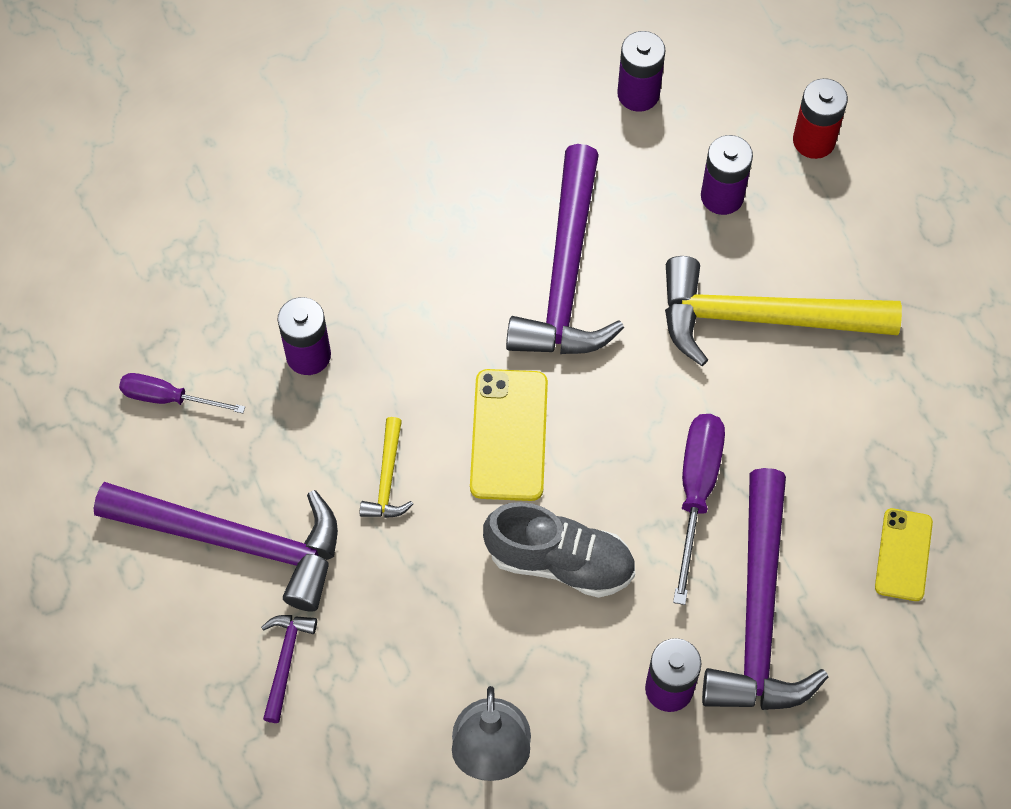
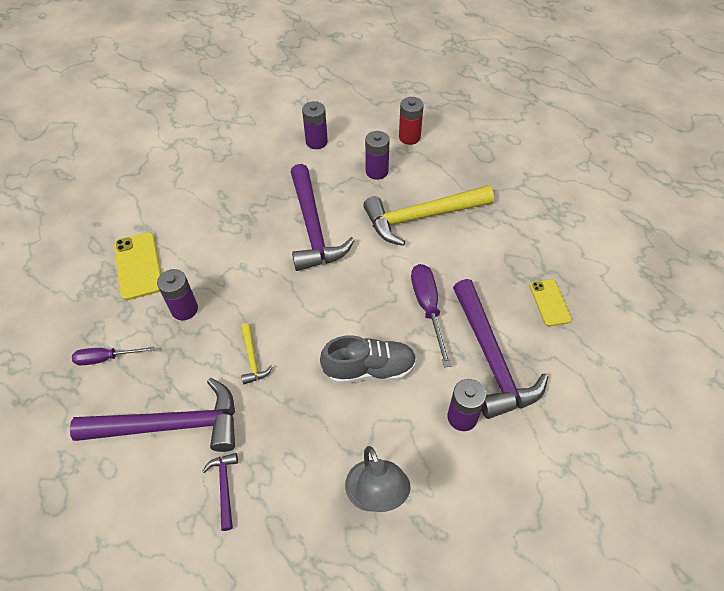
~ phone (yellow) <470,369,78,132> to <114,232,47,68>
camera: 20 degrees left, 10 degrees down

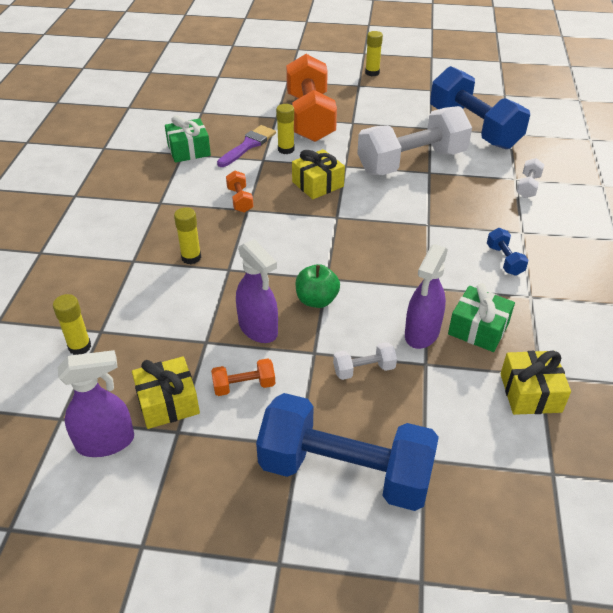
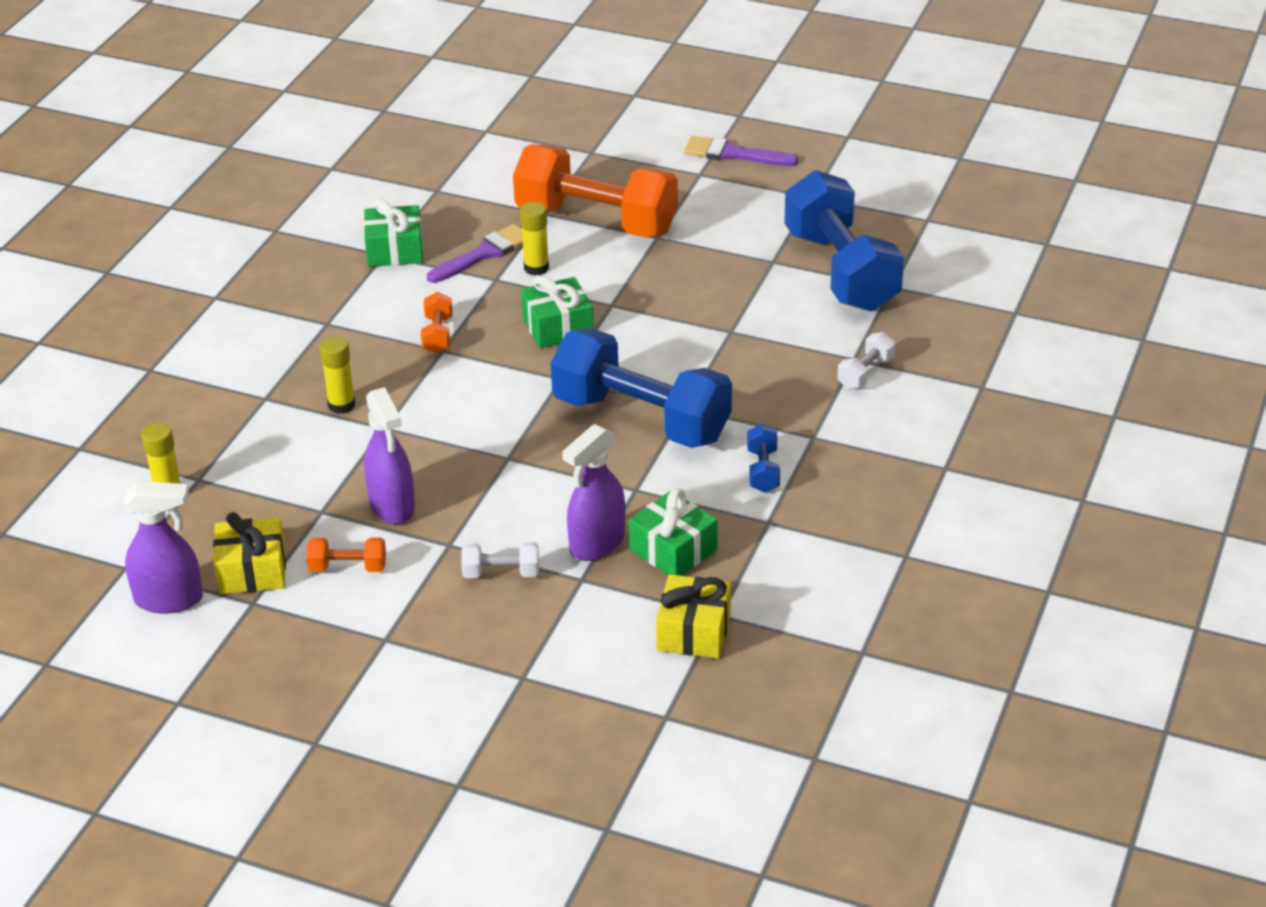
~ dumbbell (orange) <286,54,51,88> = <513,144,165,94> 75 degrees counterclockwise
~ gift (yellow) <292,149,53,50> to gift (green) <521,275,73,73>
~ dumbbell (blue) <256,393,183,118> to <551,328,181,120>
~ glue stick (yellow) <365,31,18,45> to brush (purple) <684,136,114,30>
- apple (green) <295,264,45,44>
- dumbbell (white) <357,106,115,69>
camera: 15 degrees right, 5 degrees down

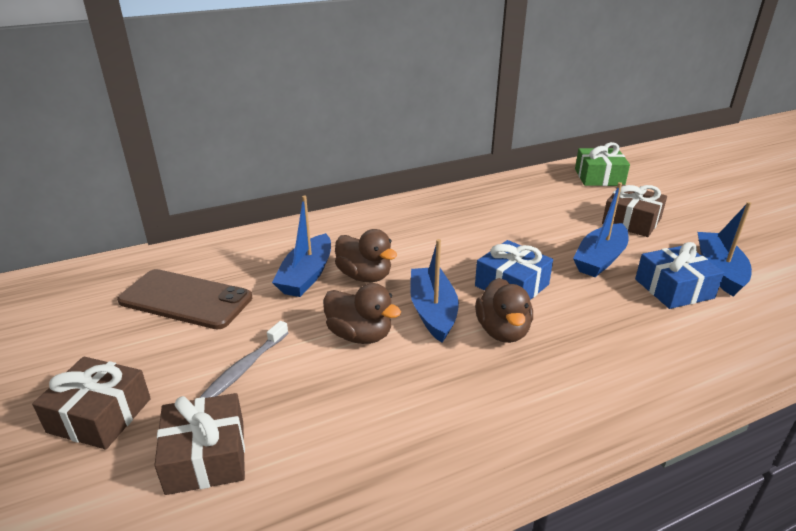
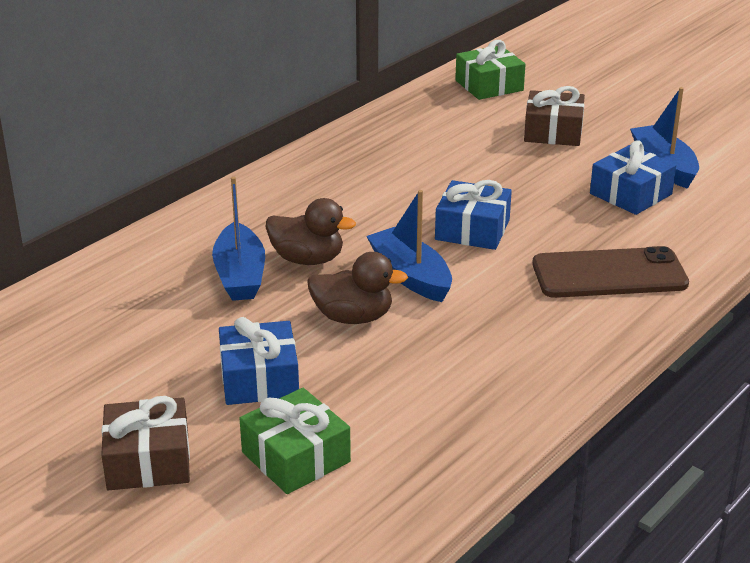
~ toothbrush (grey) <199,321,90,77> to gift (blue) <219,317,80,88>
~ gift (brown) <154,393,91,102> to gift (green) <239,388,112,106>
~ phone (brown) <117,269,135,61> to <532,246,157,52>
- duck (brown) <475,278,58,65>
- boat (blue) <573,182,56,95>
camera: 25 degrees left, 0 degrees up

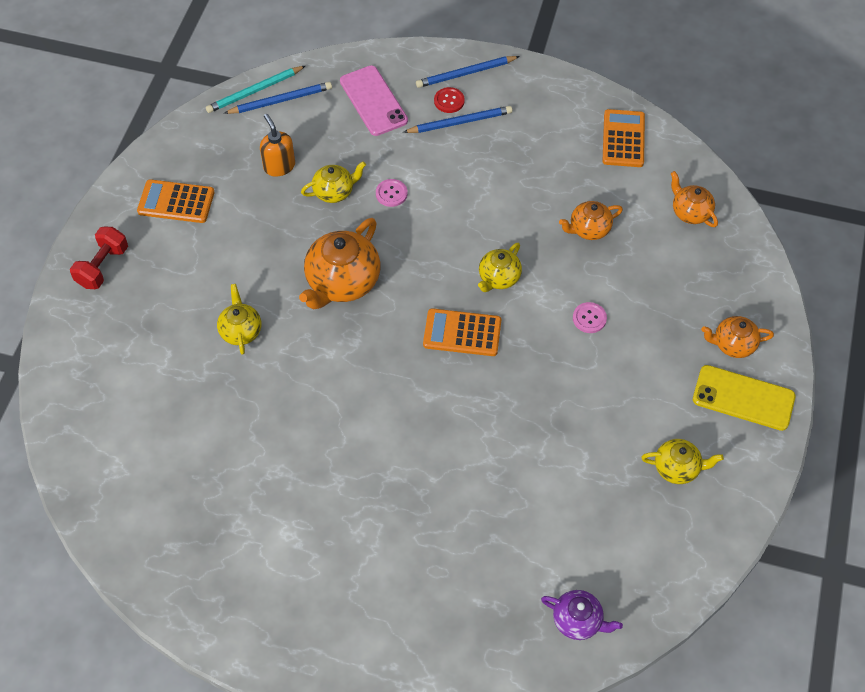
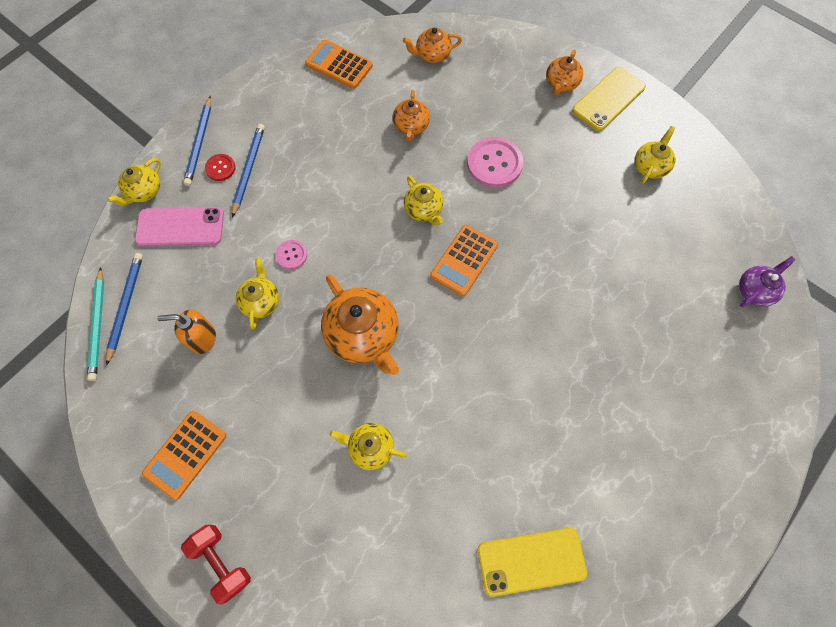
+ teapot (yellow) <107,158,54,48>
~ button (pink) <573,302,34,31> = <467,137,56,51> x1.88
+ phone (yellow) <478,528,109,69>
camera: 65 degrees left, 10 degrees up

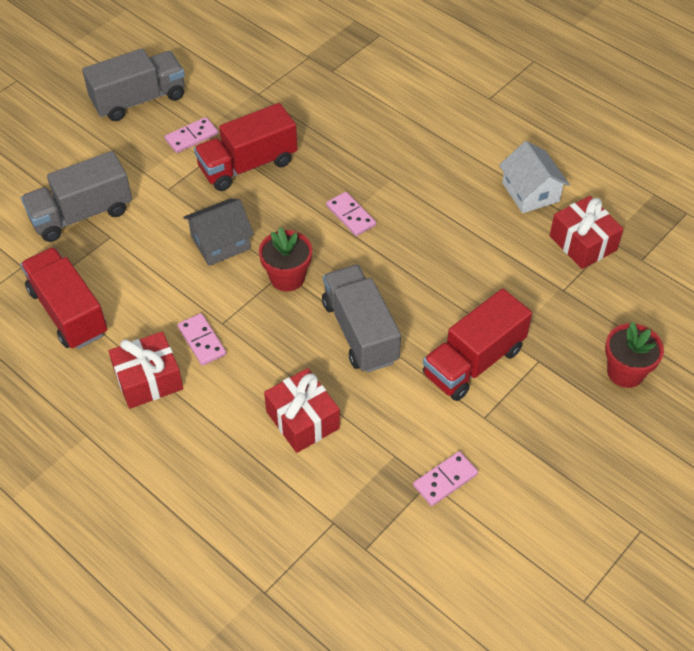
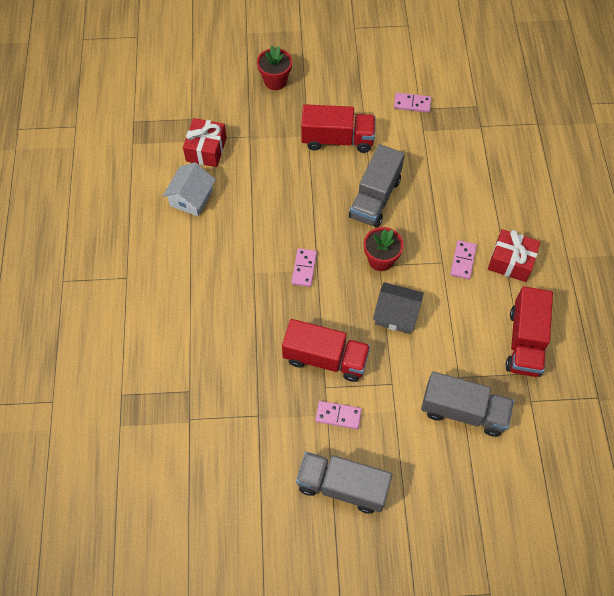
- gift (red) <264,368,76,85>
camera: 135 degrees left, 10 degrees up

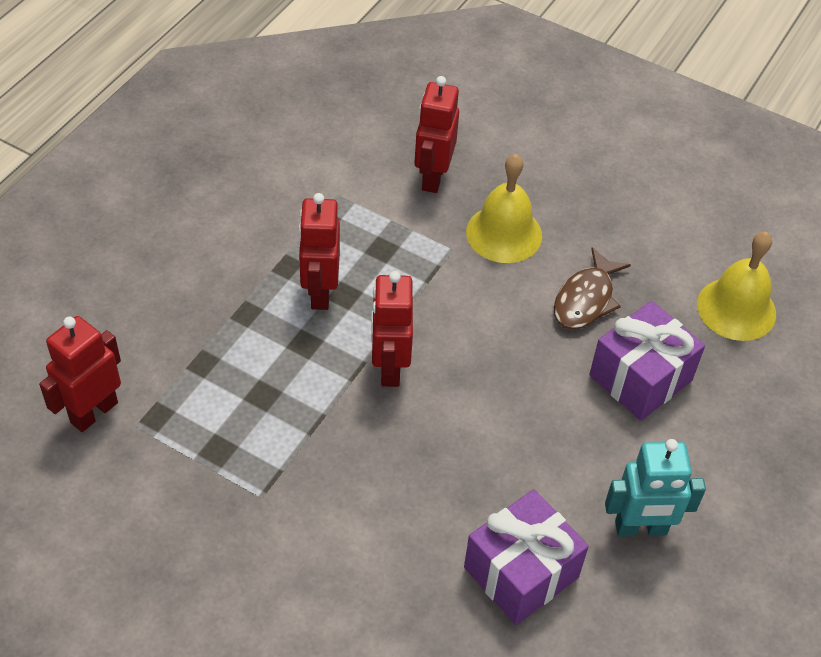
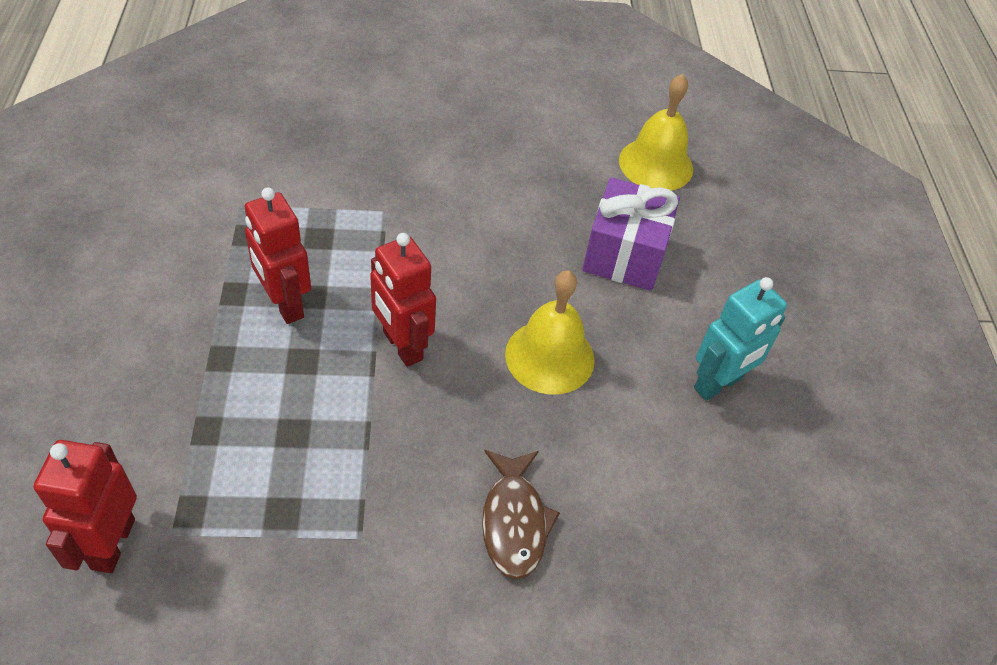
~ fish (brown) <554,247,77,83> to <482,450,78,129>
~ bell (yellow) <466,154,76,109> to <505,270,90,125>
- robot (red) <415,76,44,117>
- gift (purple) <464,489,125,136>
camera: 35 degrees left, 0 degrees up

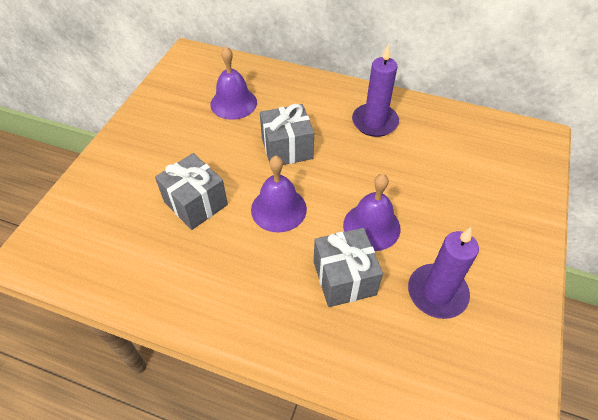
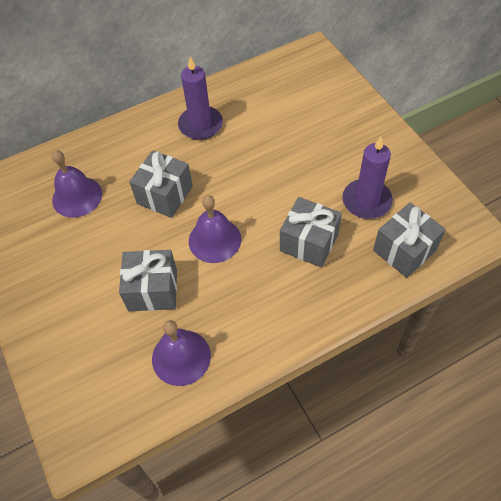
~ bell (purple) <343,174,58,77> to <152,320,59,66>
+ gift (grey) <373,203,73,75>
camera: 45 degrees left, 5 degrees up

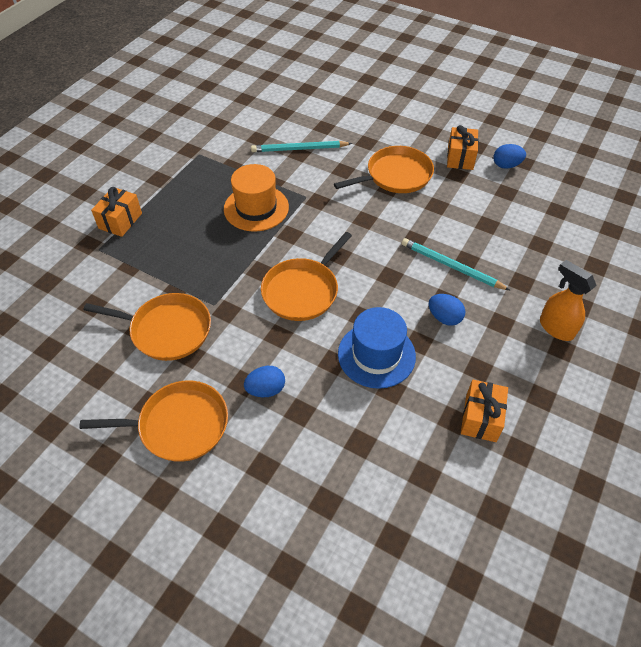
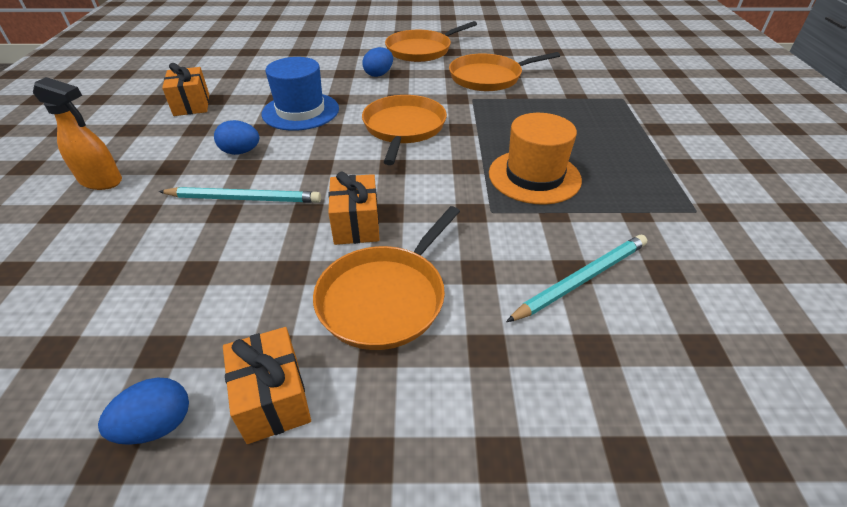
~ gift (orange) <91,187,51,50> to <328,171,52,74>
camera: 150 degrees right, 10 degrees down

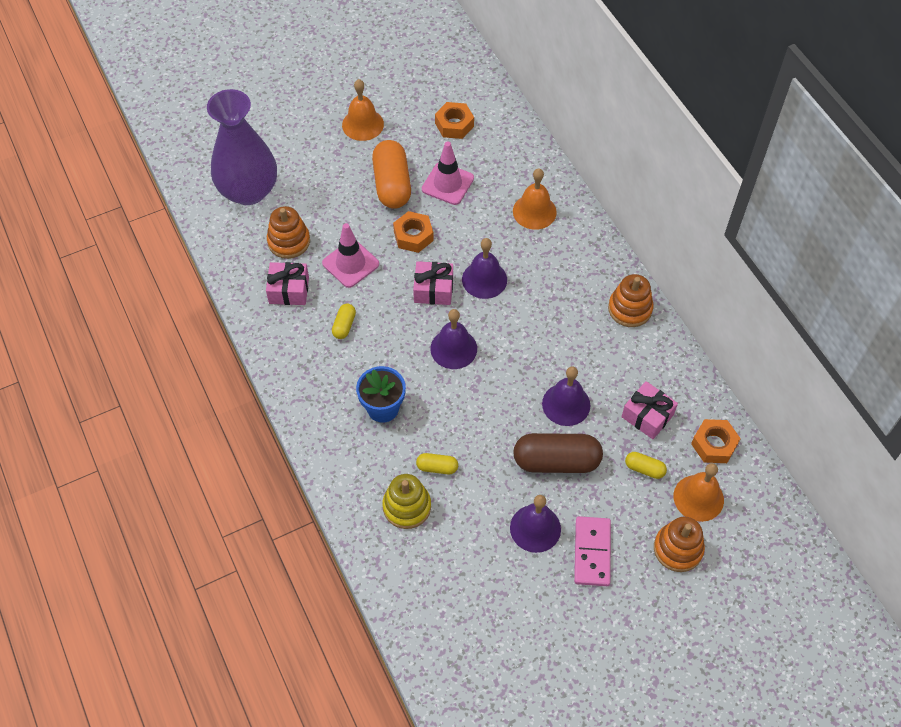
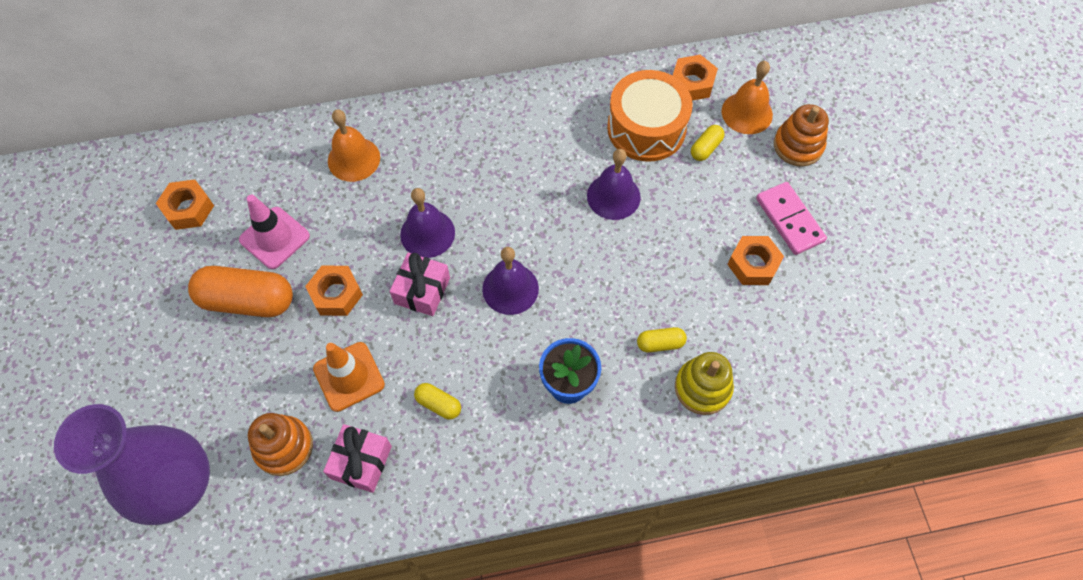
~ traffic cone (pink) <322,223,57,65> to traffic cone (orange) <313,342,72,70>
~ gift (pink) <622,381,56,58> to drum (orange) <607,70,86,92>
~ capsule (yellow) <416,453,42,21> = <637,327,50,26> 60 degrees clockwise
~ bell (purple) <510,495,51,58> to nut (orange) <727,236,57,49>
~ domino (pink) <574,516,37,70> = <756,182,71,73> 45 degrees clockwise
- bell (orange) <342,79,42,62>
- capsule (brown) <513,433,90,40>
- stacking toy (orange) <608,274,45,53>
camera: 75 degrees left, 5 degrees up

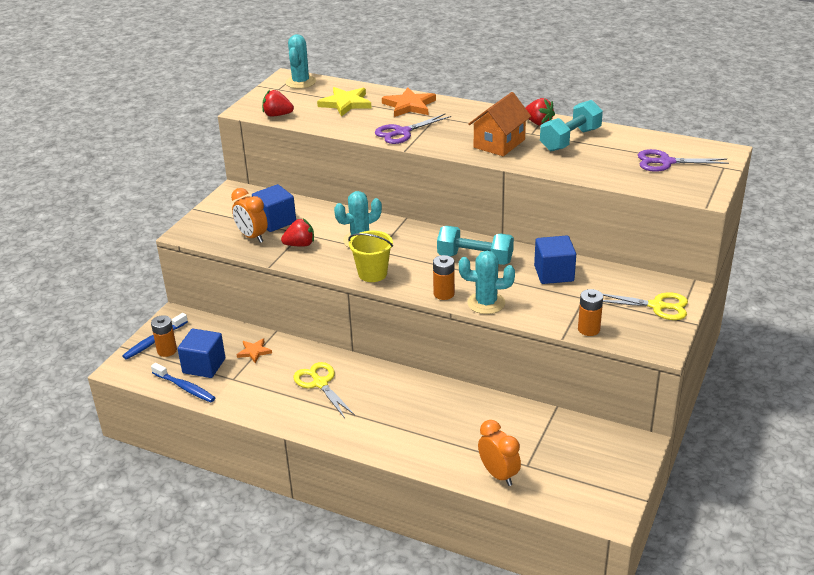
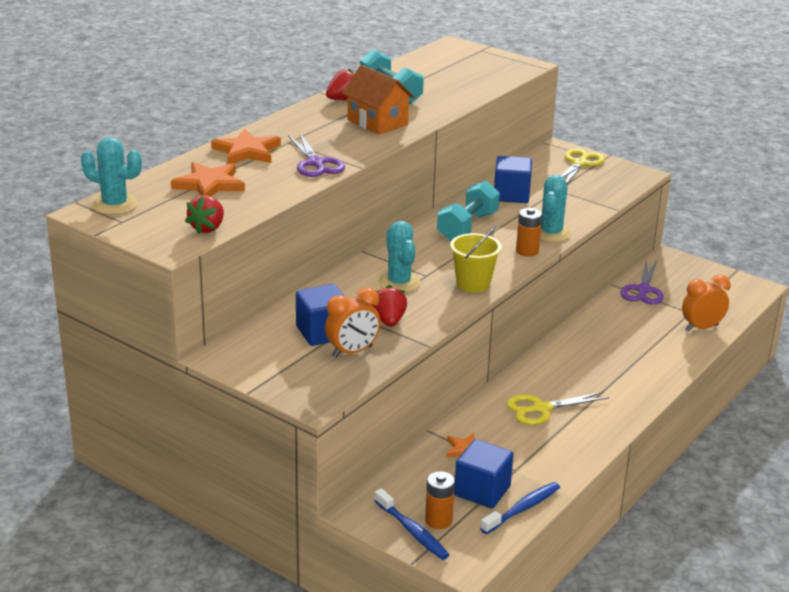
~ star (yellow) <317,87,54,30> to star (orange) <171,162,74,35>
~ scissors (purple) <638,149,91,23> to <621,260,43,45>
- battery (orange) <578,289,25,47>
camera: 80 degrees left, 5 degrees down

